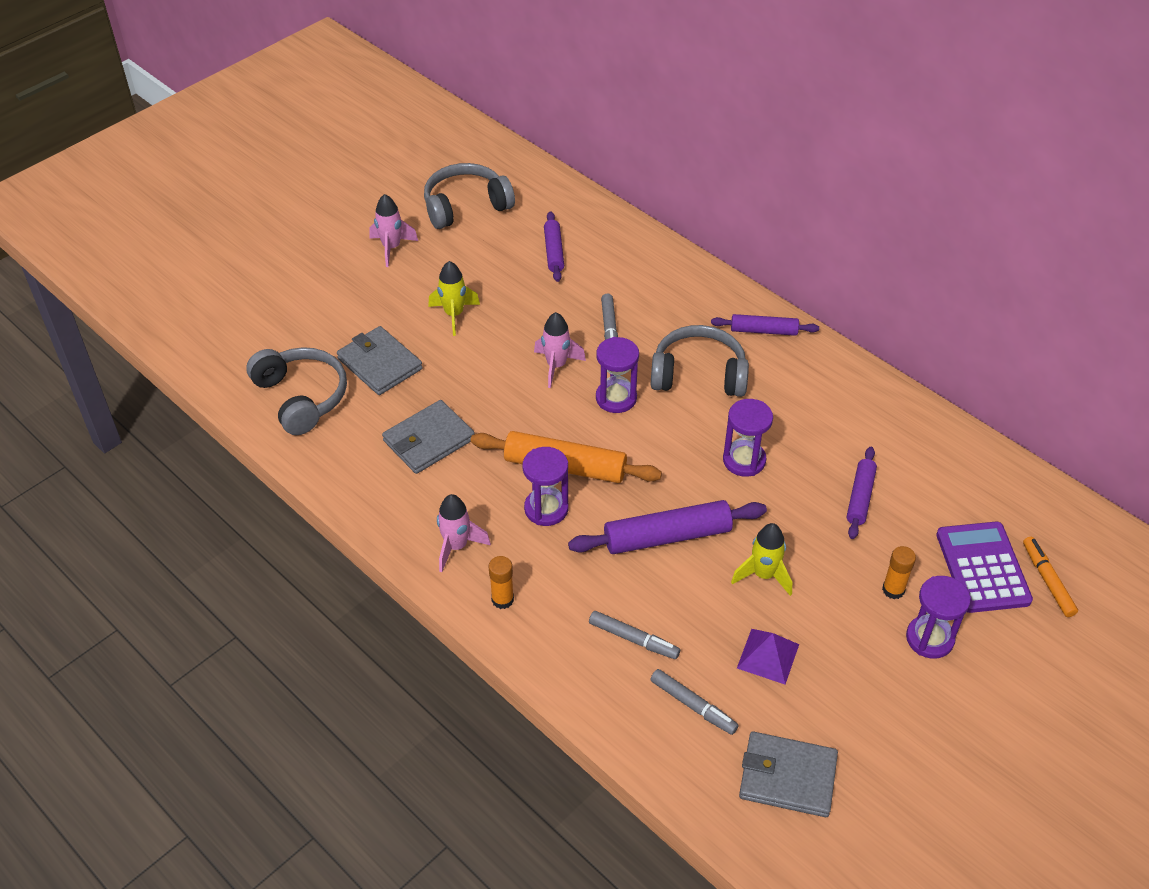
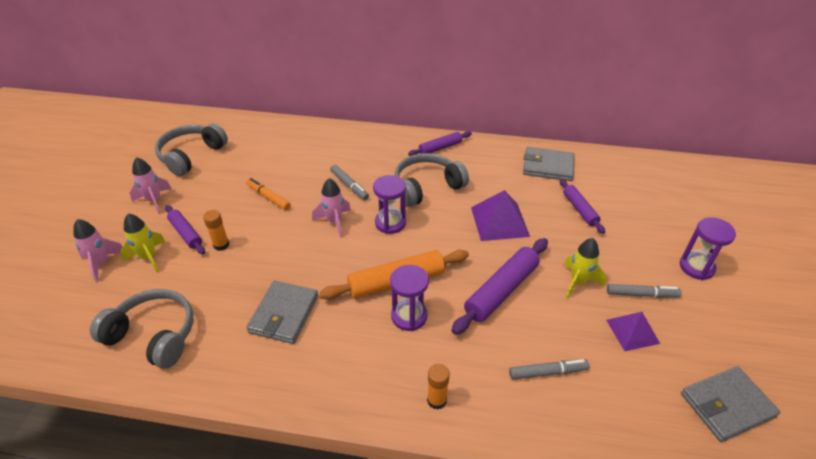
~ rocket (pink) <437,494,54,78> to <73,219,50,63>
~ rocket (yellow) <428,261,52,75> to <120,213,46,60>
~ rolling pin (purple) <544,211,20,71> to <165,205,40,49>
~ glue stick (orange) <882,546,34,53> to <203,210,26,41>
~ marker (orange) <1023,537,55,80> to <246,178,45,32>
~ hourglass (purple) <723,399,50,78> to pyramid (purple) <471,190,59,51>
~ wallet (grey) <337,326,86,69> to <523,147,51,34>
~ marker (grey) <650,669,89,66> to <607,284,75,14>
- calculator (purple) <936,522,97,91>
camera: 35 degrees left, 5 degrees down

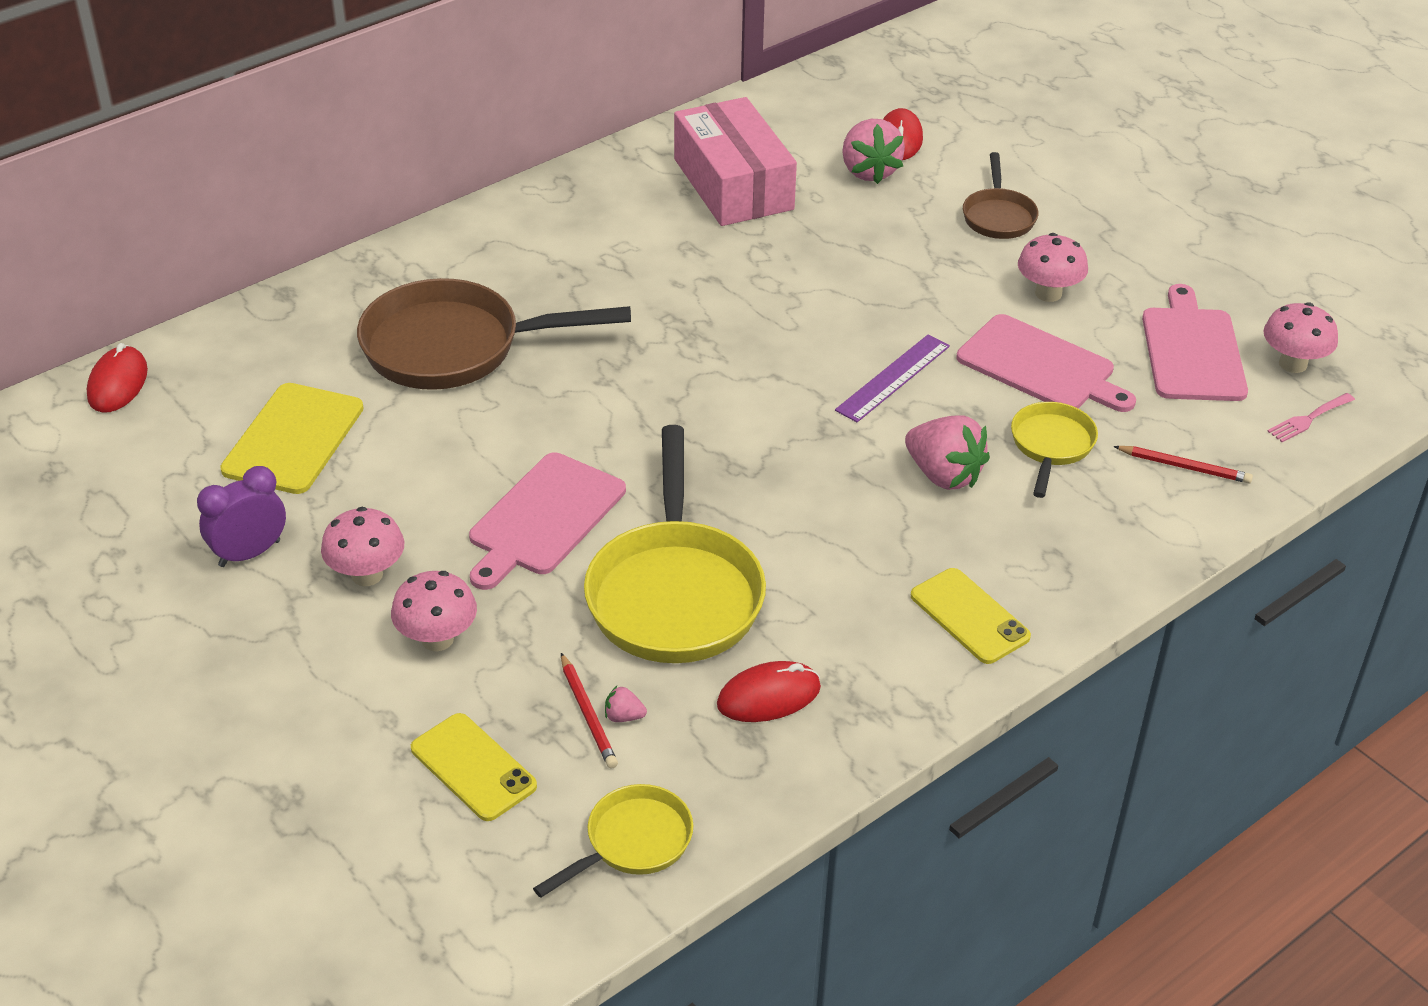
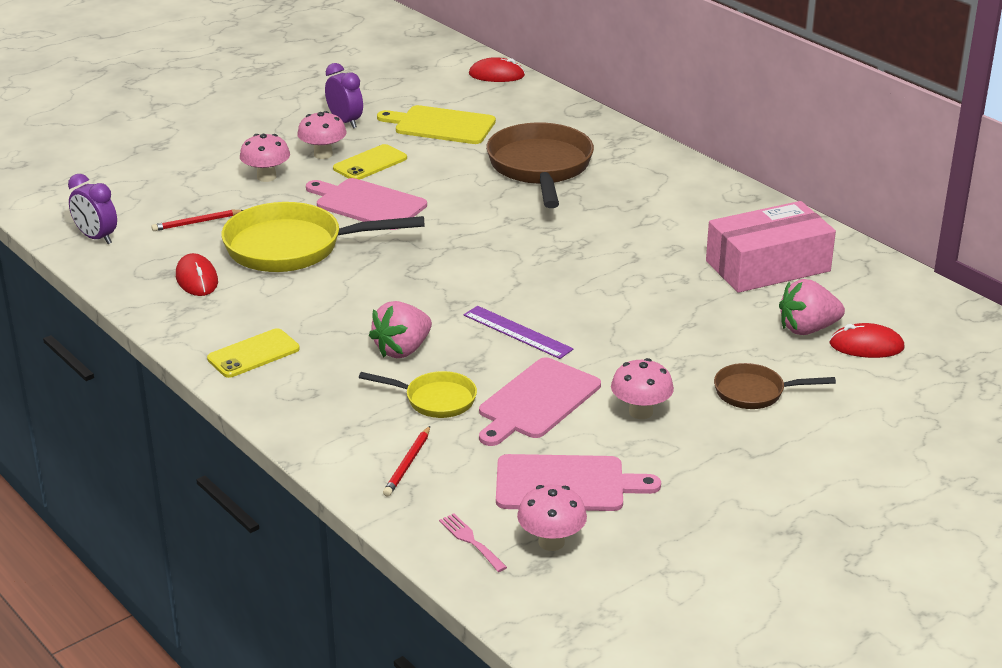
~ pan (yellow) <533,784,161,114> to clock (purple) <68,174,49,70>
~ phone (yellow) <411,713,126,108> to <333,144,74,36>
- strawberry (pink) <605,686,42,36>
camera: 90 degrees right, 10 degrees down

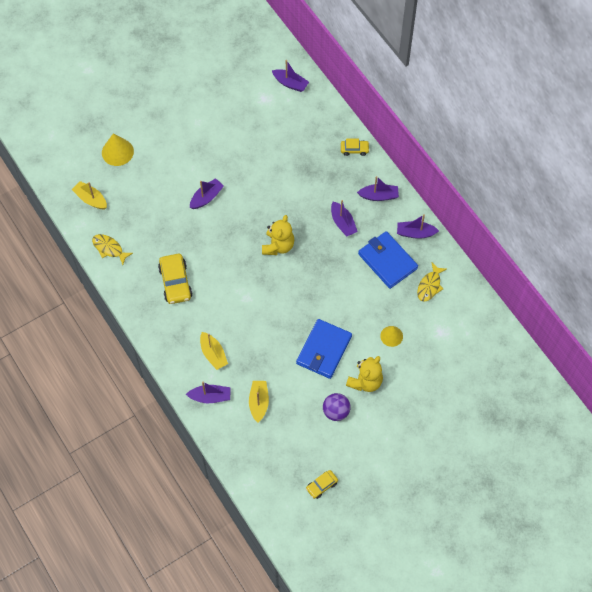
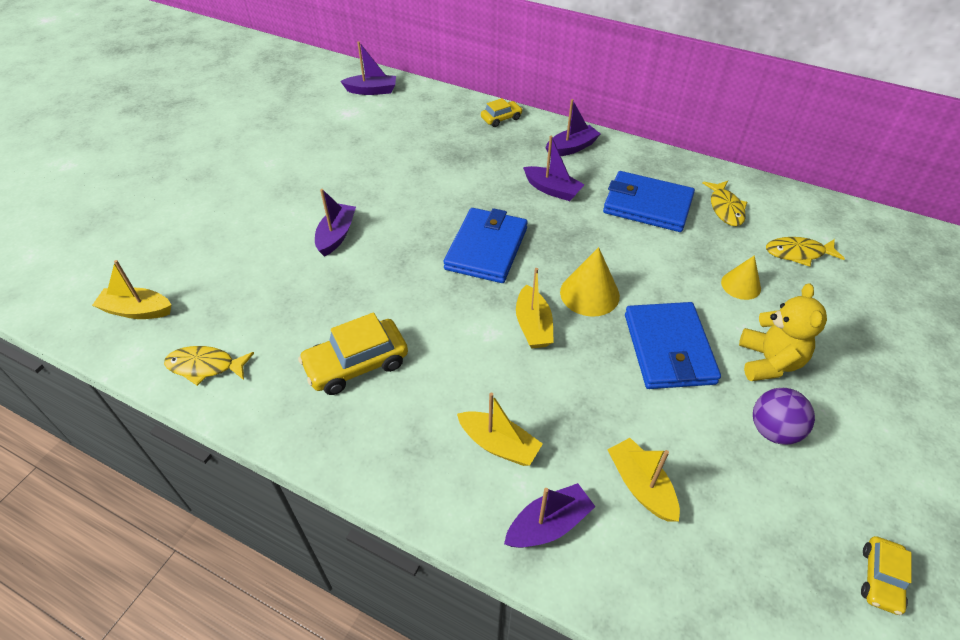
~ car (yellow) <158,254,35,50> = <298,312,110,83> 105 degrees clockwise
~ teddy bear (yellow) <262,215,32,40> to wallet (blue) <443,208,85,75>
+ boat (yellow) <516,268,38,80>
~ cone (yellow) <102,133,32,33> to <560,247,60,70>
+ fish (yellow) <766,237,79,30>
- boat (purple) <397,214,42,25>
camera: 30 degrees left, 15 degrees down

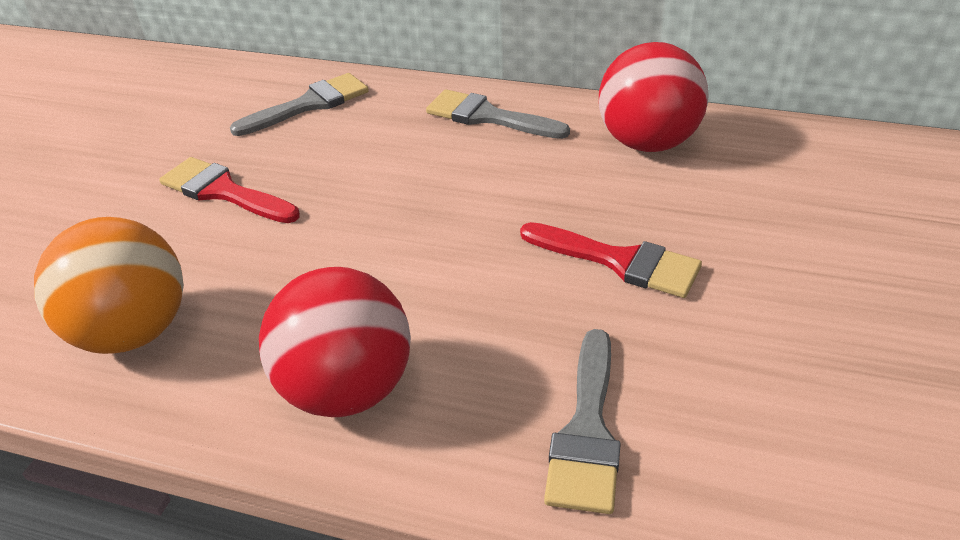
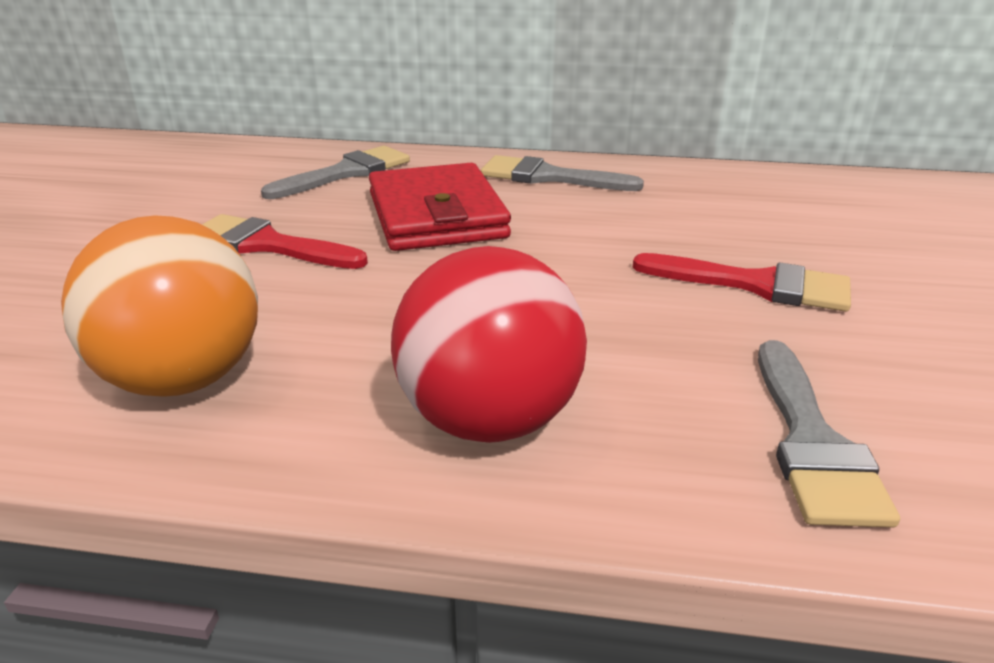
+ wallet (red) <369,163,142,88>
- ball (red) <599,42,110,110>
camera: 10 degrees left, 10 degrees down

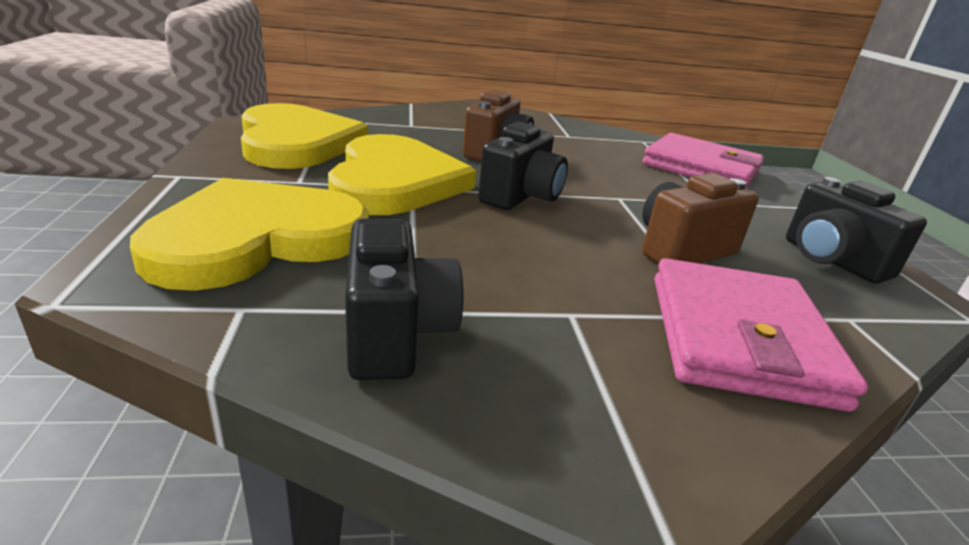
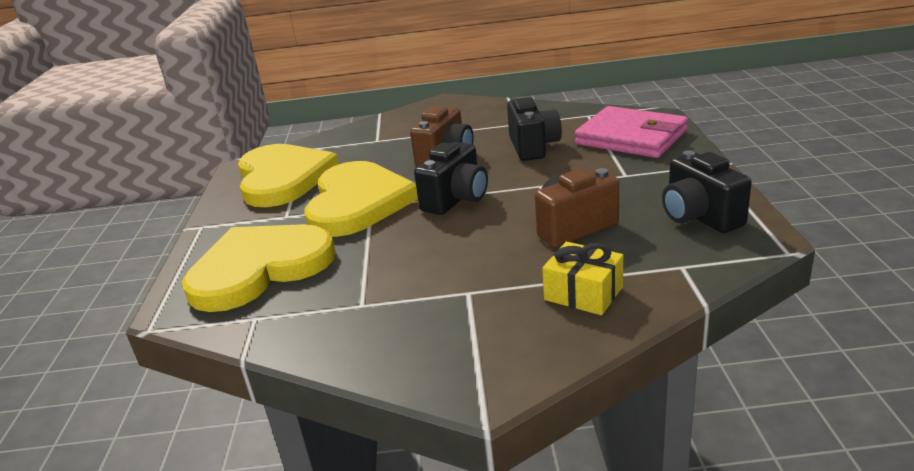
~ camera (black) <345,218,119,162> to <507,97,55,64>
~ wallet (pink) <654,258,214,154> to gift (yellow) <542,242,81,73>
camera: 10 degrees right, 0 degrees up

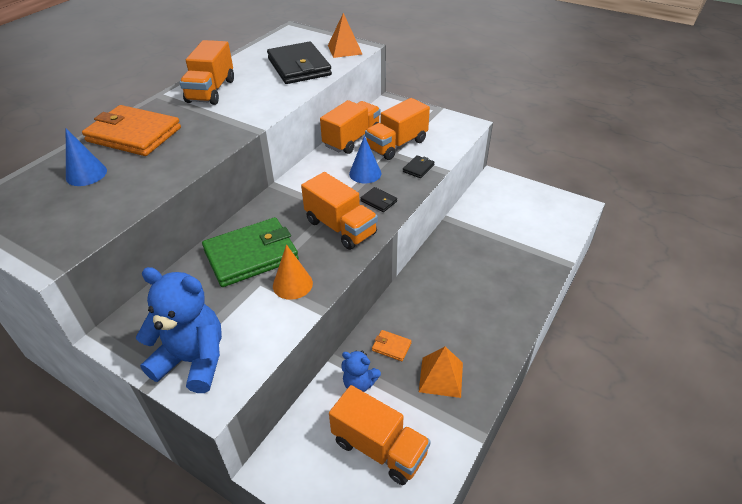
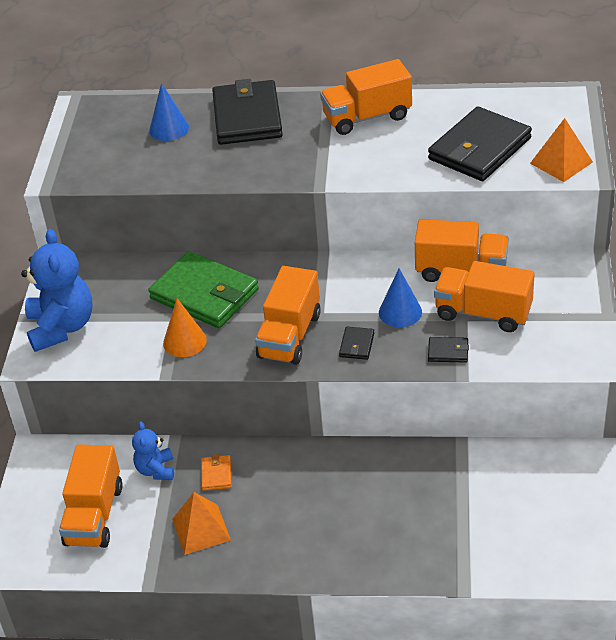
~ wallet (orange) <82,105,99,51> to wallet (black) <212,79,71,66>
camera: 65 degrees right, 0 degrees up

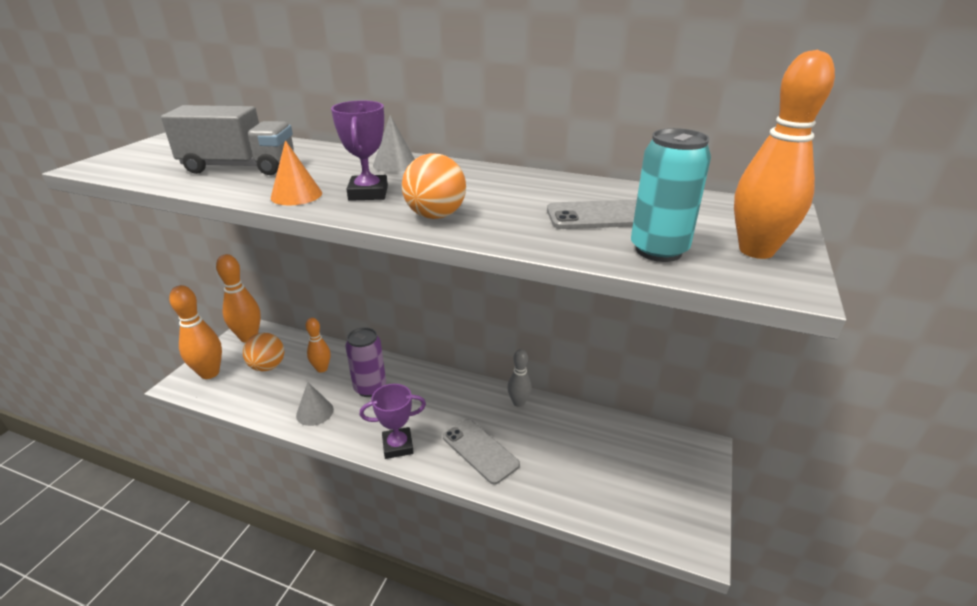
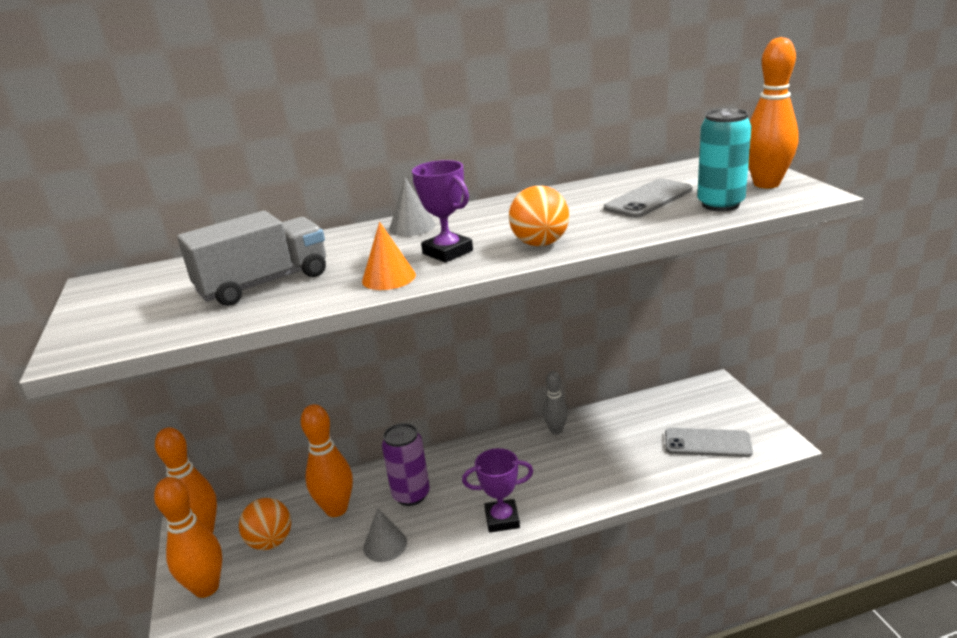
~ bowling pin (orange) <306,318,25,55> = <301,404,52,113> x1.63
~ trophy (purple) <360,384,66,75> = <462,448,71,85> 45 degrees clockwise
~ phone (grey) <443,419,77,66> to <665,428,88,29>
camera: 35 degrees left, 5 degrees down

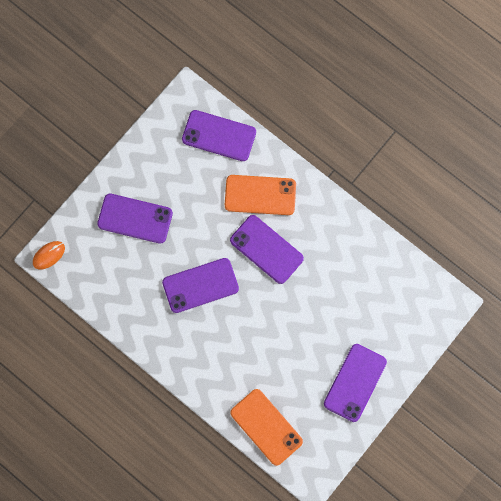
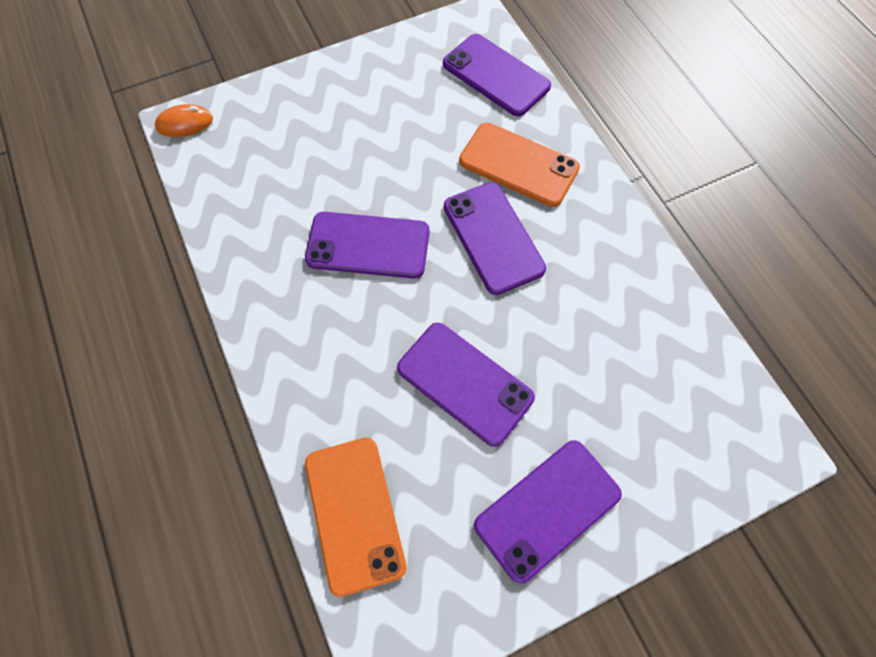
~ phone (purple) <97,194,76,50> to <397,323,138,124>
camera: 25 degrees right, 10 degrees down

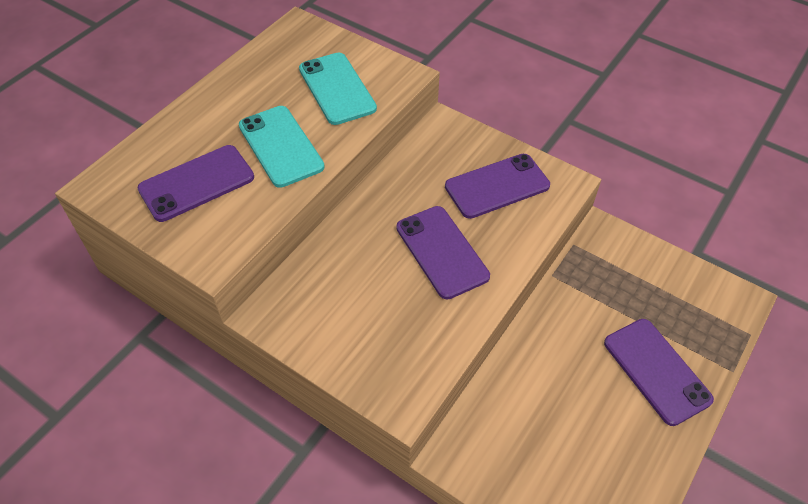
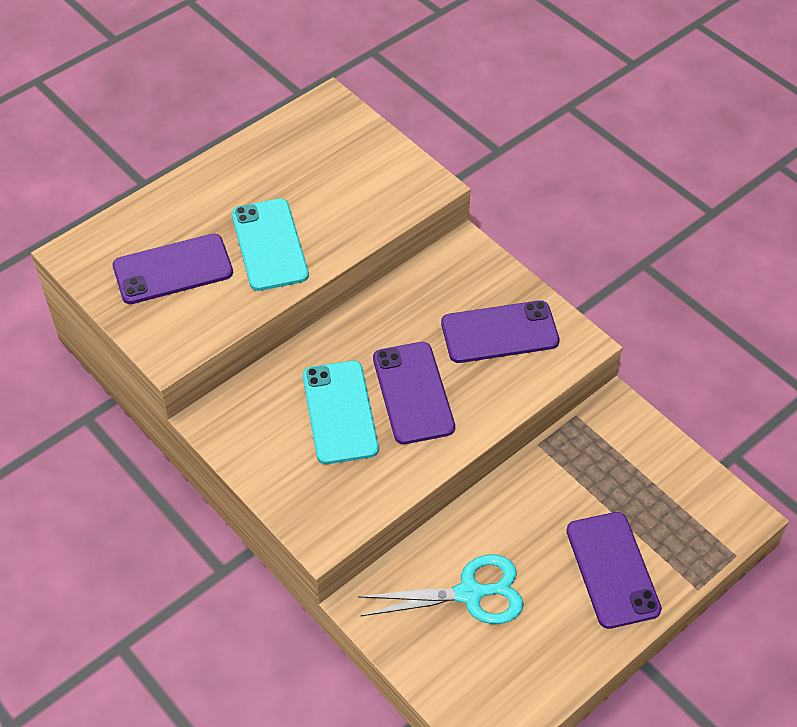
~ phone (turquoise) <299,52,78,73> to <303,361,76,103>
+ scissors (turquoise) <358,555,166,69>
camera: 15 degrees right, 0 degrees up

